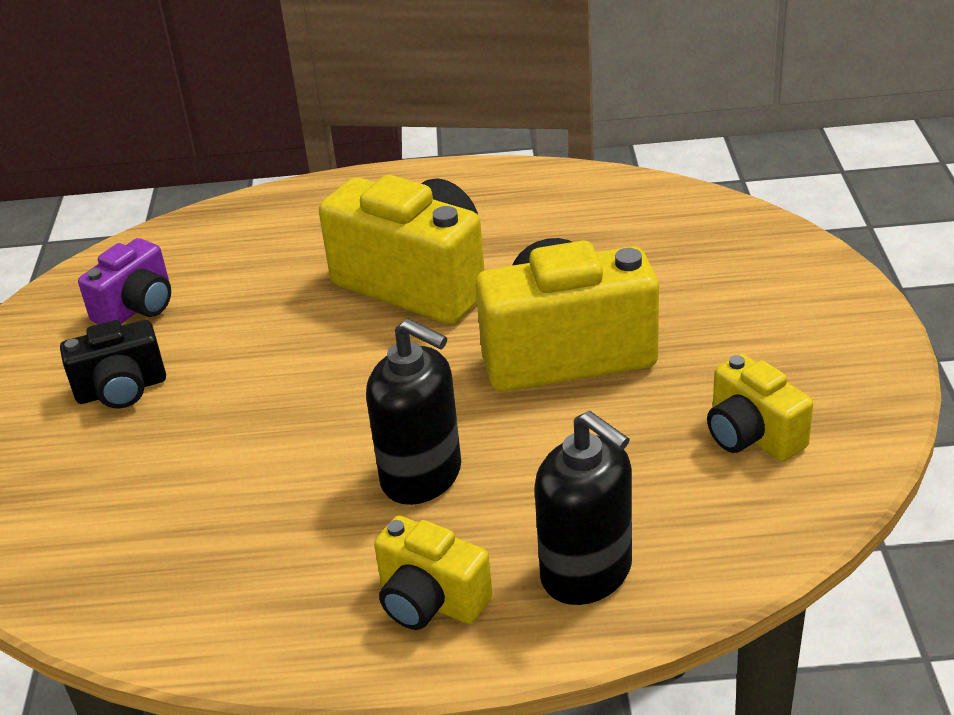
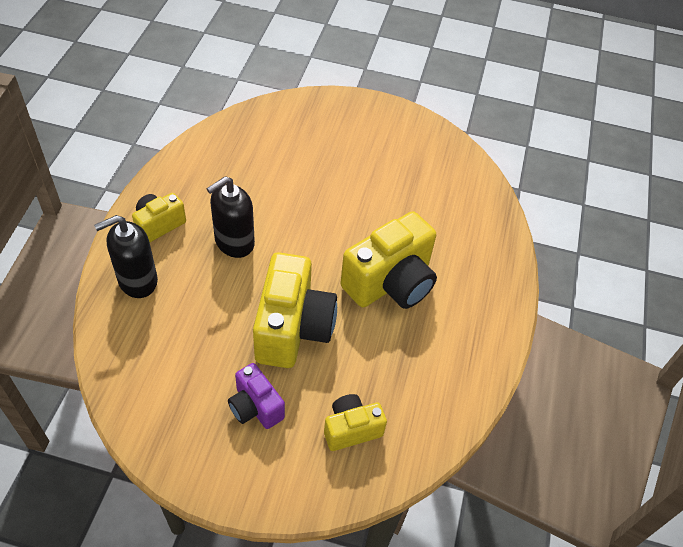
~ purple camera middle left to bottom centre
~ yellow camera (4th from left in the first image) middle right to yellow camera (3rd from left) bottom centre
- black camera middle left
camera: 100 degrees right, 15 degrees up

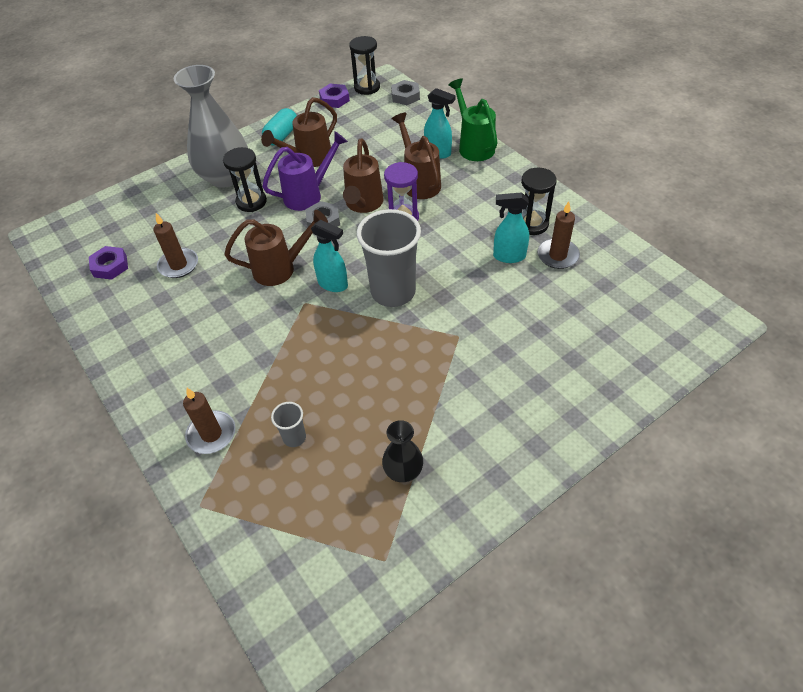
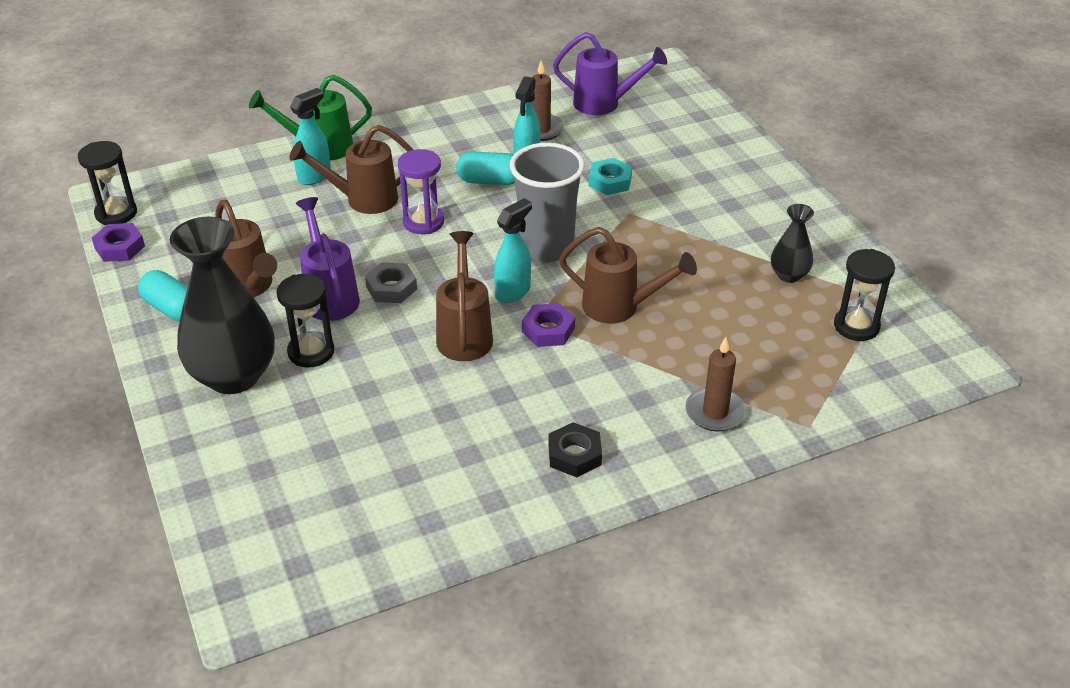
~ grey vase top left to black vase (1st from left) middle left
+ turquoise capsule (2nd from left) top centre
~ purple nut (1st from left in the first image) middle left to purple nut (2nd from left) centre
+ black nut centre
+ purple watering can (2nd from left) top centre
~ brown watering can (3rd from left in the first image) top centre to brown watering can (4th from left) centre
+ turquoise nut top centre
~ black hourglass (3rd from left) top right to middle right
- brown candle (1st from left) middle left
- grey cup (1st from left) centre
- grey nut (2nd from left) top centre
camera: 80 degrees left, 10 degrees down

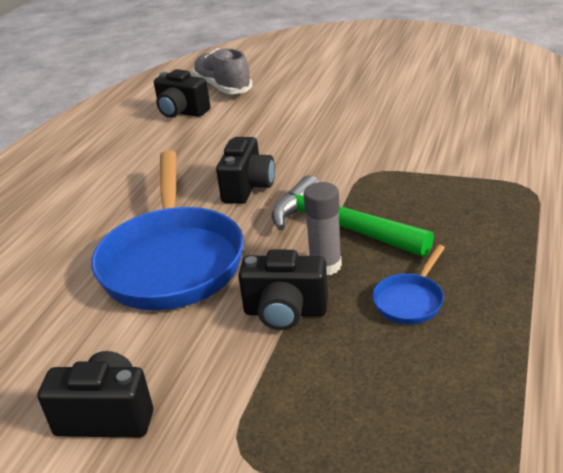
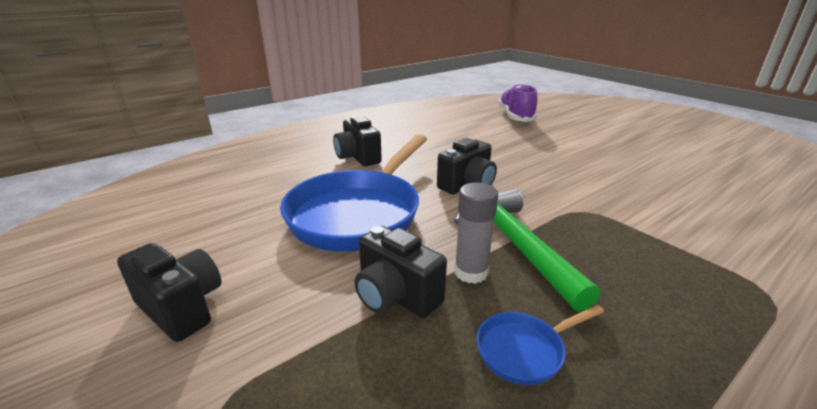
~ black camera (2nd from left) top left to centre
~ grey shoe top centre to purple shoe top centre
camera: 30 degrees right, 5 degrees down

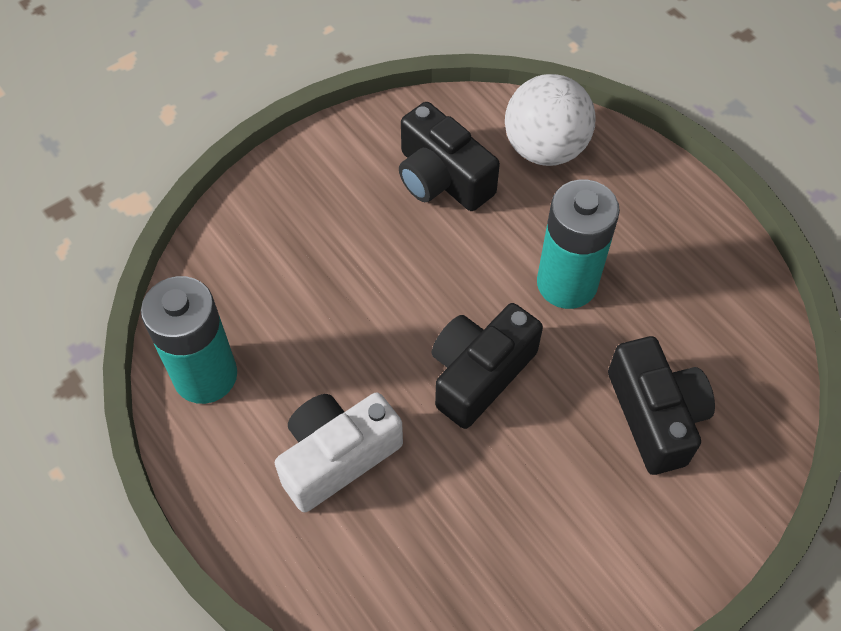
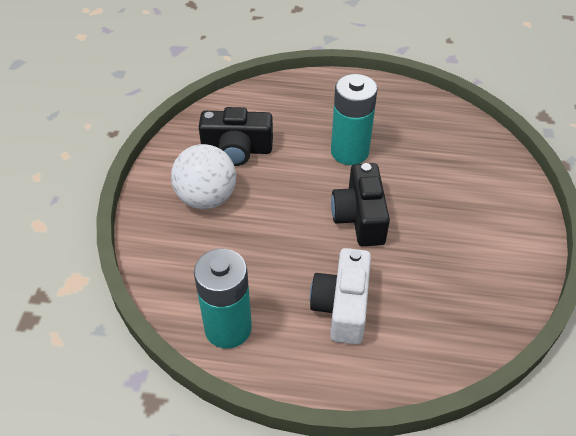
~ white ball top centre to centre
- black camera (3rd from left) middle right
camera: 45 degrees left, 10 degrees down

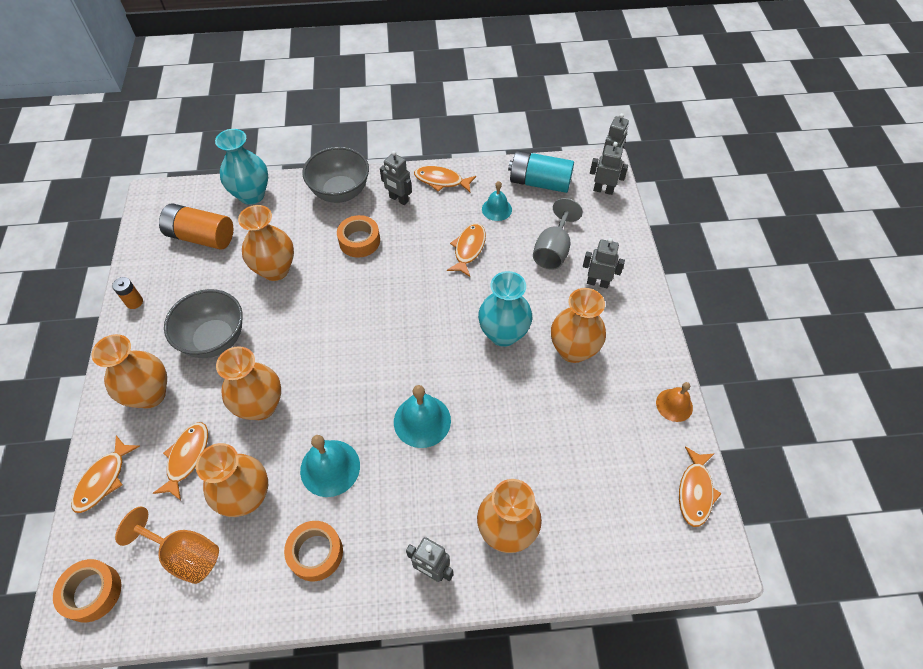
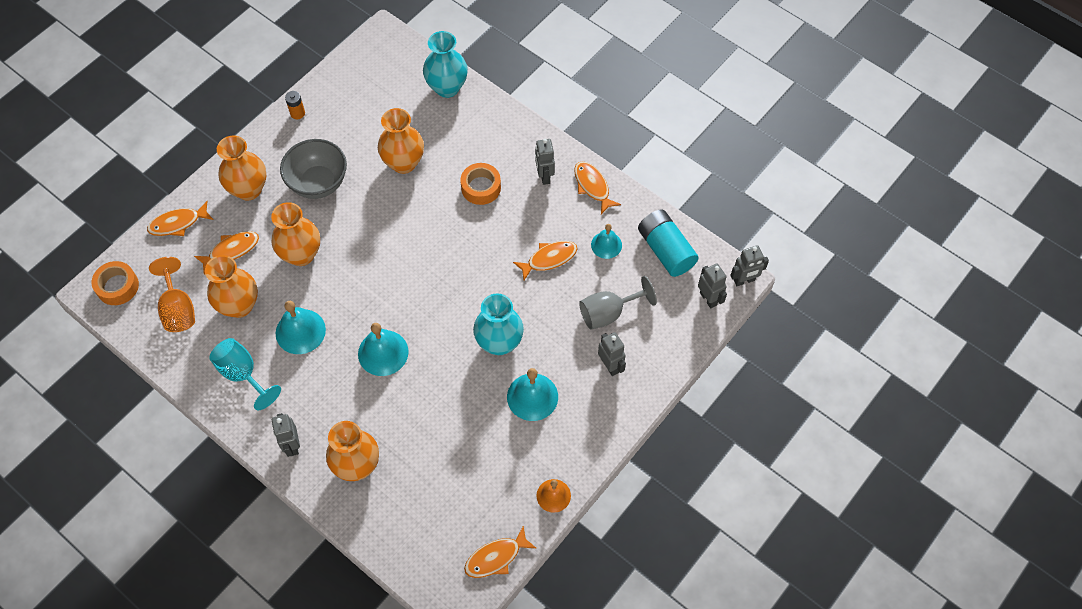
~ orange tape (2nd from left) bottom centre to turquoise goblet middle left
~ orange vase (6th from left) centre to turquoise bell (3rd from left) centre
- orange battery (2nd from left) middle left
- grey bowl (2nd from left) top centre
camera: 45 degrees right, 5 degrees up

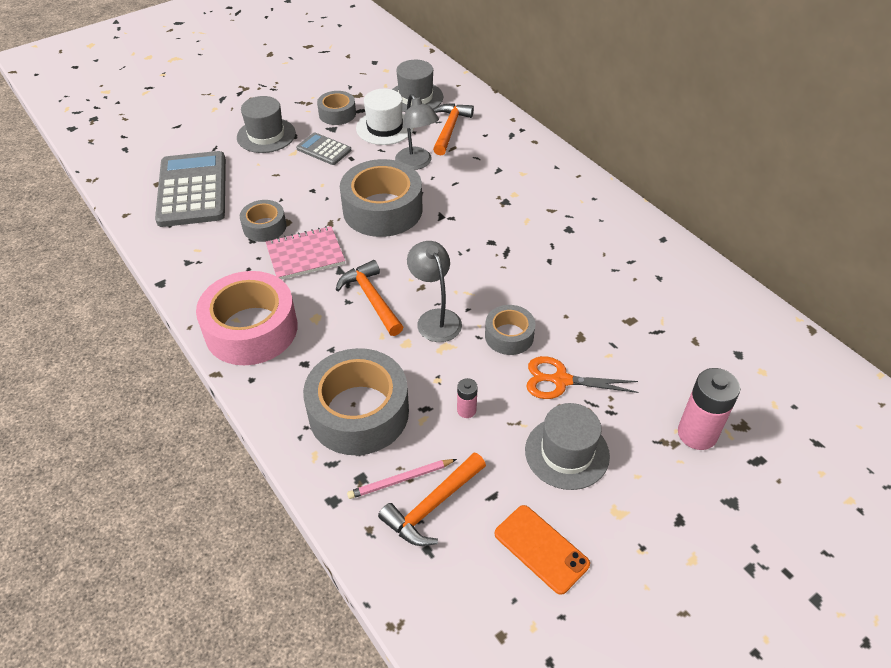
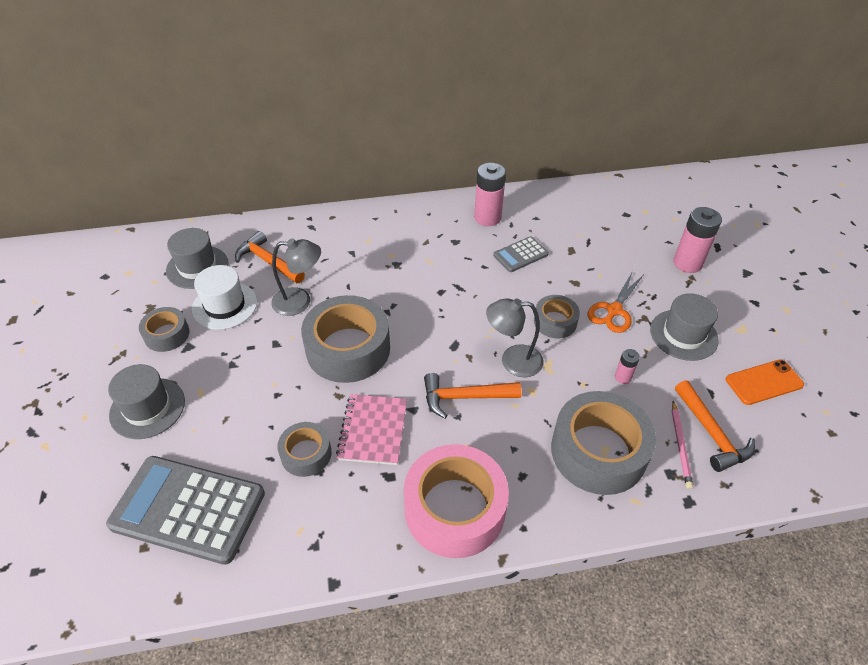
+ pink battery (1st from left) top centre
~ grey calculator (2nd from left) top centre to centre
camera: 65 degrees left, 0 degrees up

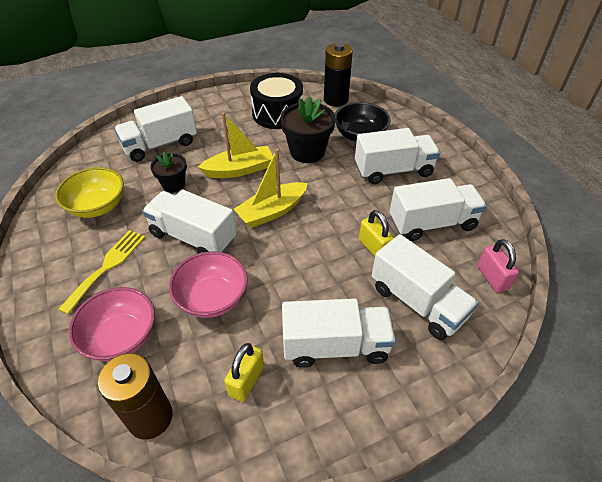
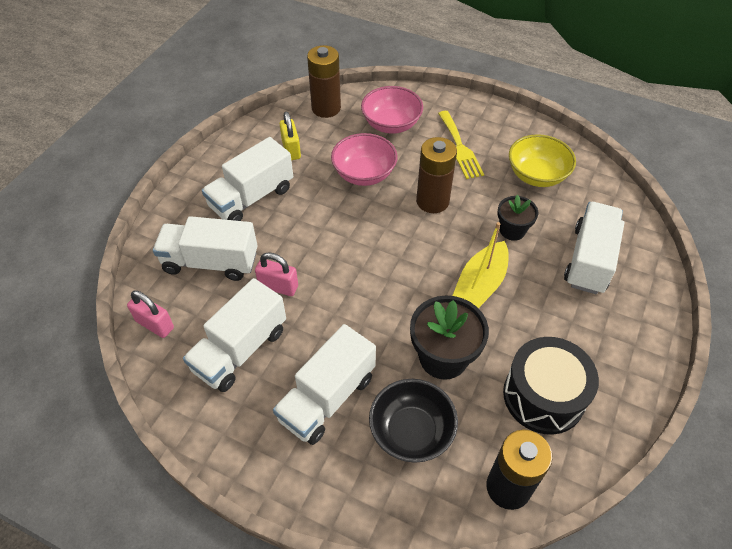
~ yellow padlock (2nd from left) centre to pink padlock (2nd from left) centre
~ white truck (2nd from left) middle left to brown battery (2nd from left) top centre
- yellow boat (2nd from left) centre
camera: 140 degrees right, 5 degrees up

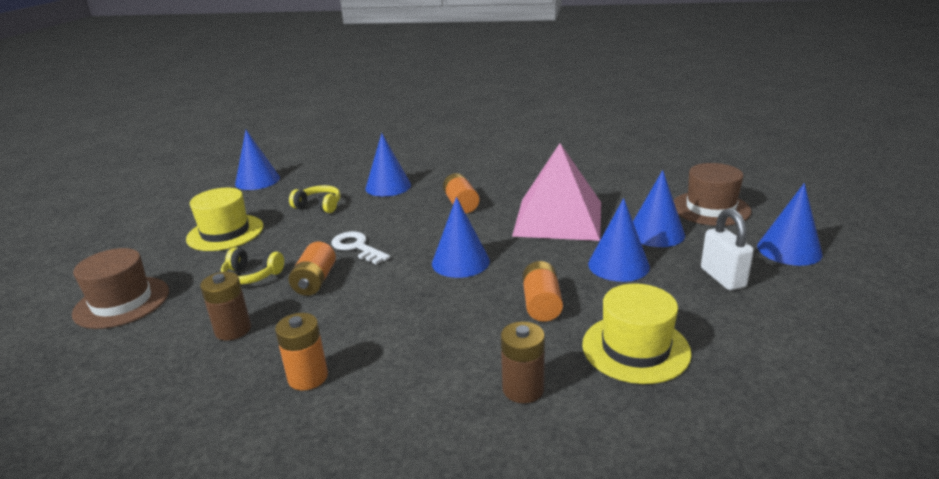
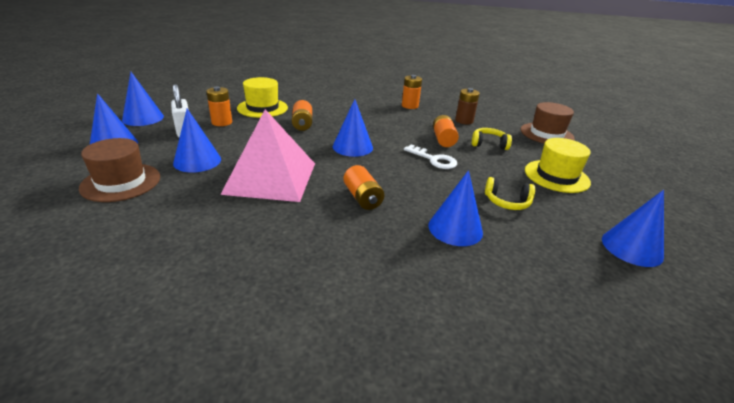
~ blue cone (4th from left in the first image) centre to blue cone (2nd from left) top left
+ orange battery (1st from left) top left
- brown battery (2nd from left) bottom centre
camera: 170 degrees right, 5 degrees up

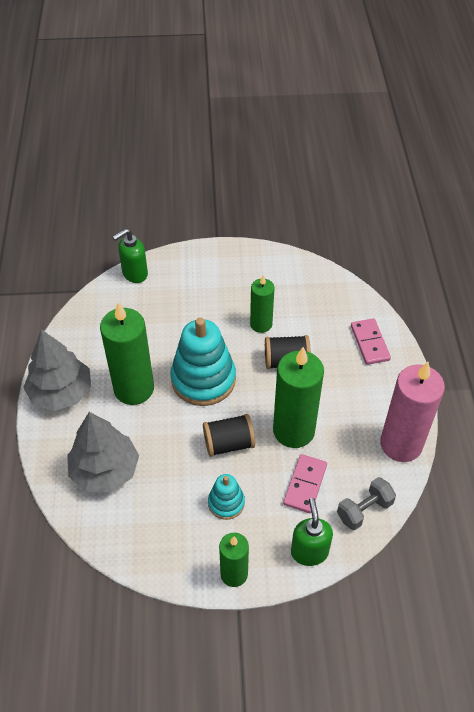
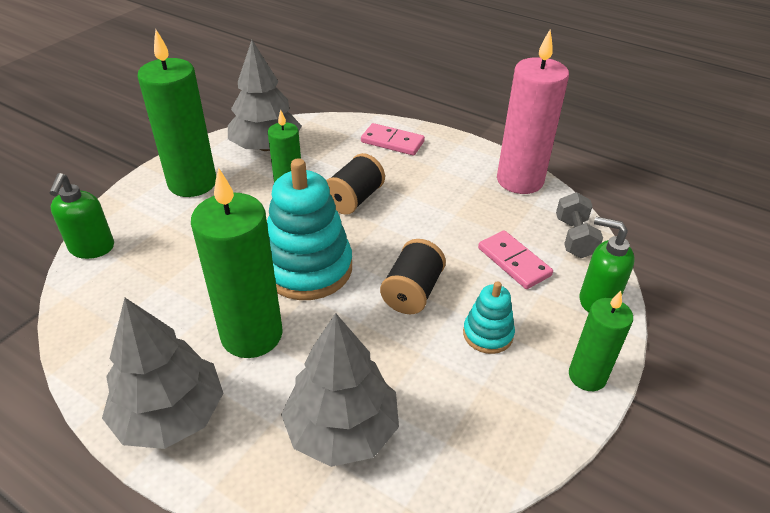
~ green candle (4th from left in the first image) centre to green candle (1st from left) top left
+ grey tree (2nd from left) top centre
camera: 55 degrees left, 10 degrees down

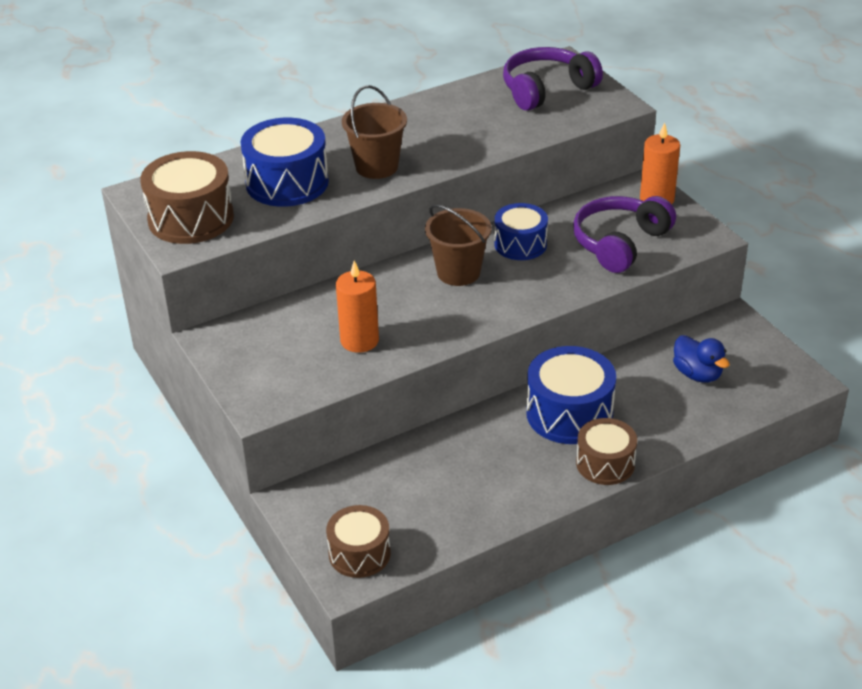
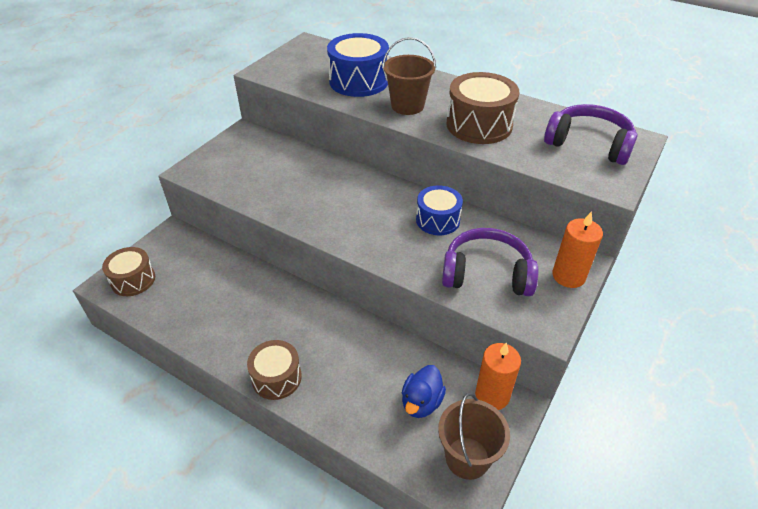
~ brown bucket (2nd from left) centre to bottom centre
~ brown drum (1st from left in the first image) top left to brown drum (3rd from left) top centre
~ orange candle (1st from left) centre to bottom centre
- blue drum (3rd from left) centre
camera: 60 degrees right, 5 degrees up

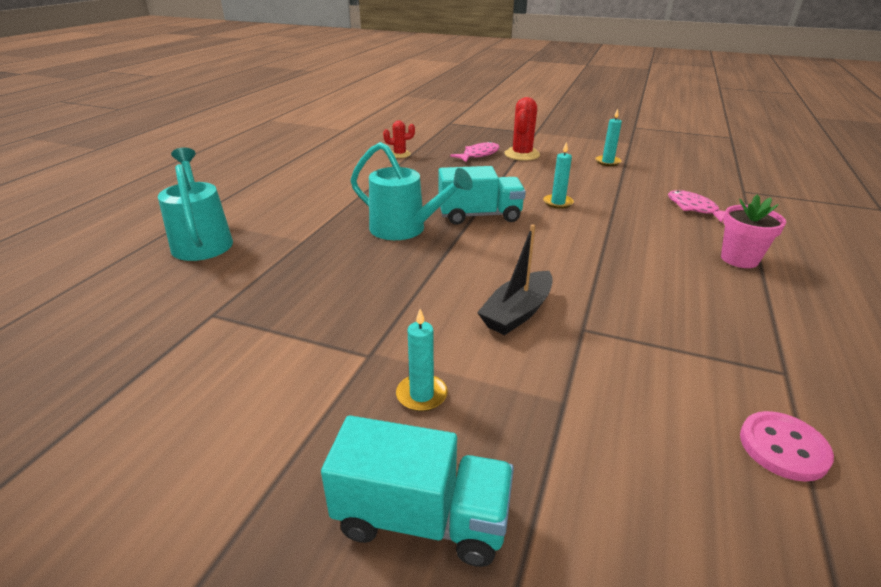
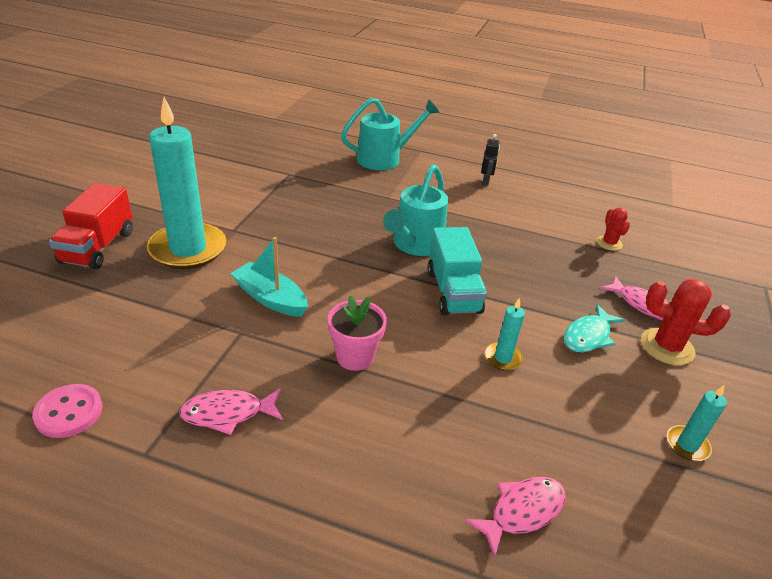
~ turquoise truck (1st from left) bottom centre to red truck middle left
~ turquoise candle (1st from left) centre = top left x2.32
+ pink fish (1st from left) bottom left
~ black boat centre to turquoise boat centre
~ pink flower pot middle right to centre
+ black robot top centre
+ turquoise fish middle right
camera: 85 degrees right, 5 degrees up

